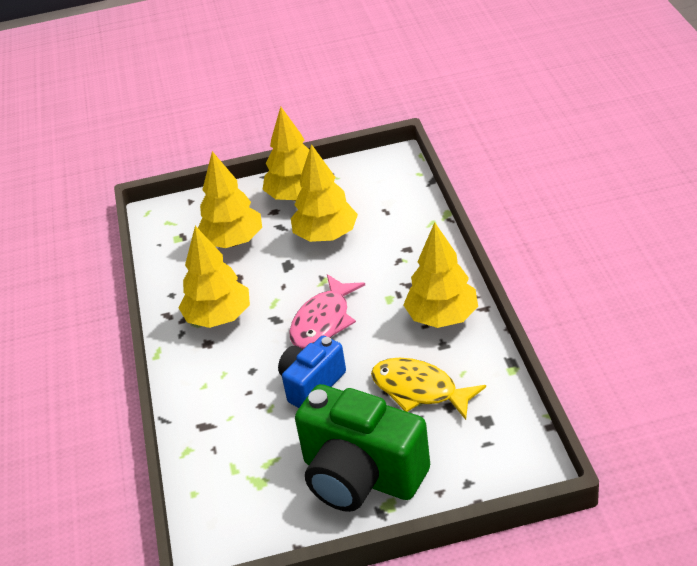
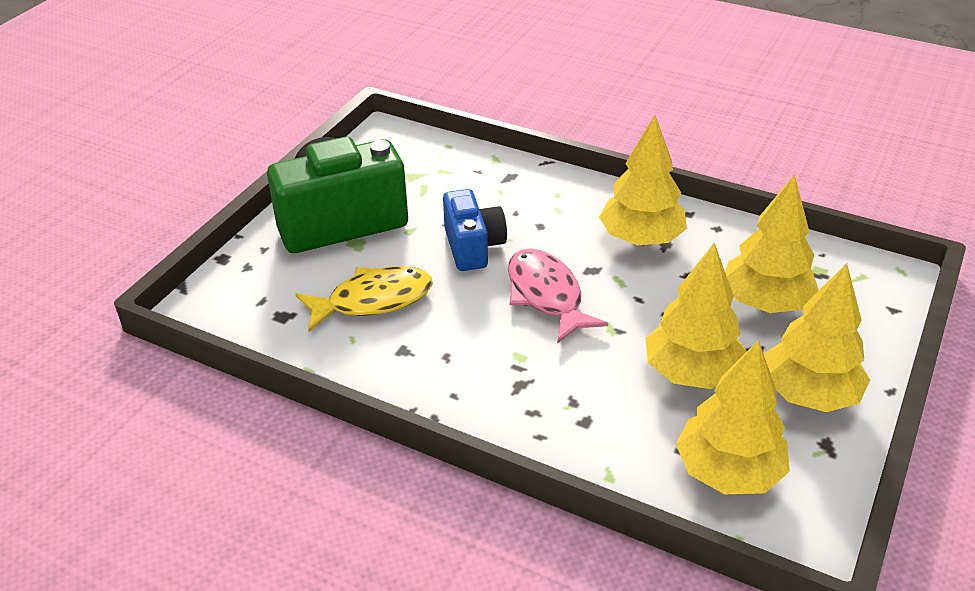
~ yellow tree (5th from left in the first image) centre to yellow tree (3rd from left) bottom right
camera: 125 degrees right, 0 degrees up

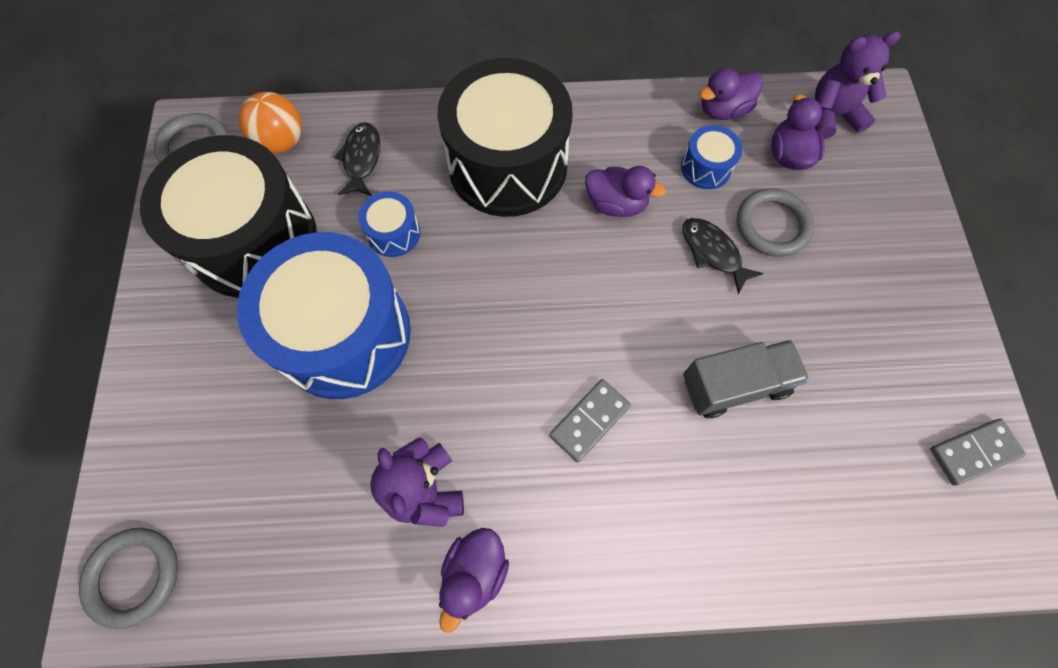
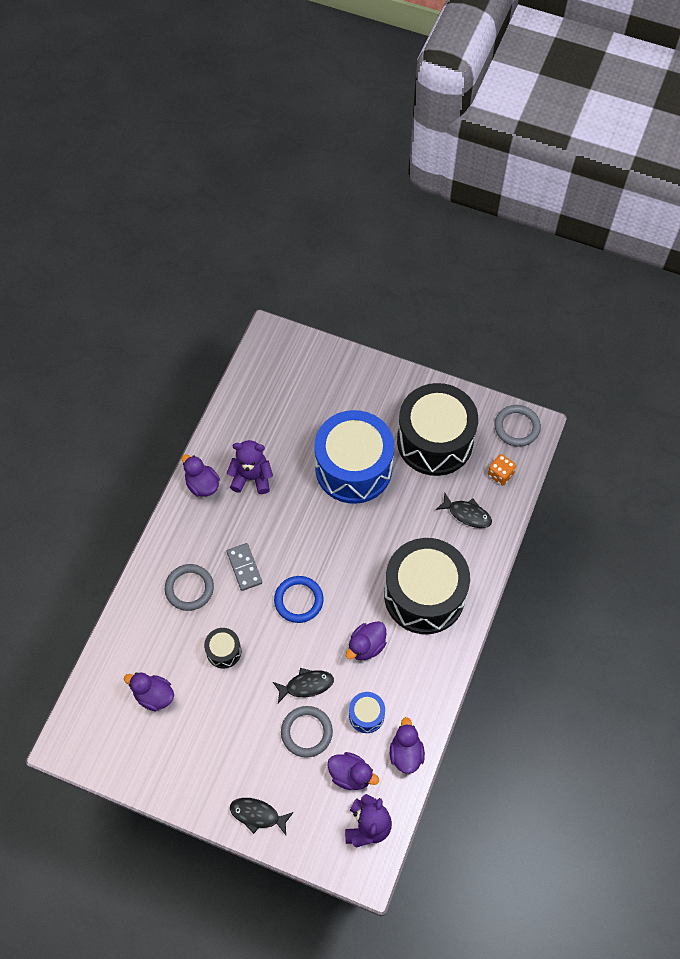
+ purple duck (1st from left) bottom left
~ grey ring (1st from left) bottom left to middle left
~ grey truck middle right to black drum (1st from left) bottom left
+ black fish (1st from left) bottom centre
+ blue ring centre
~ orange ball top left to orange dice middle right
- blue drum (2nd from left) centre
- grey domino (2nd from left) bottom right
camera: 115 degrees right, 5 degrees down

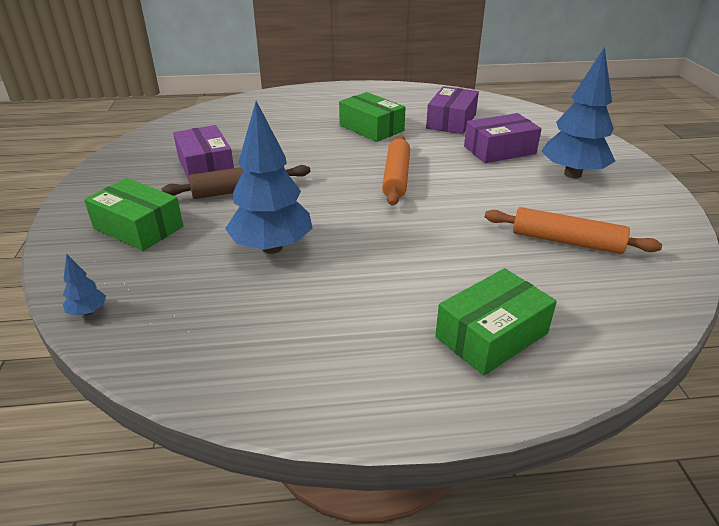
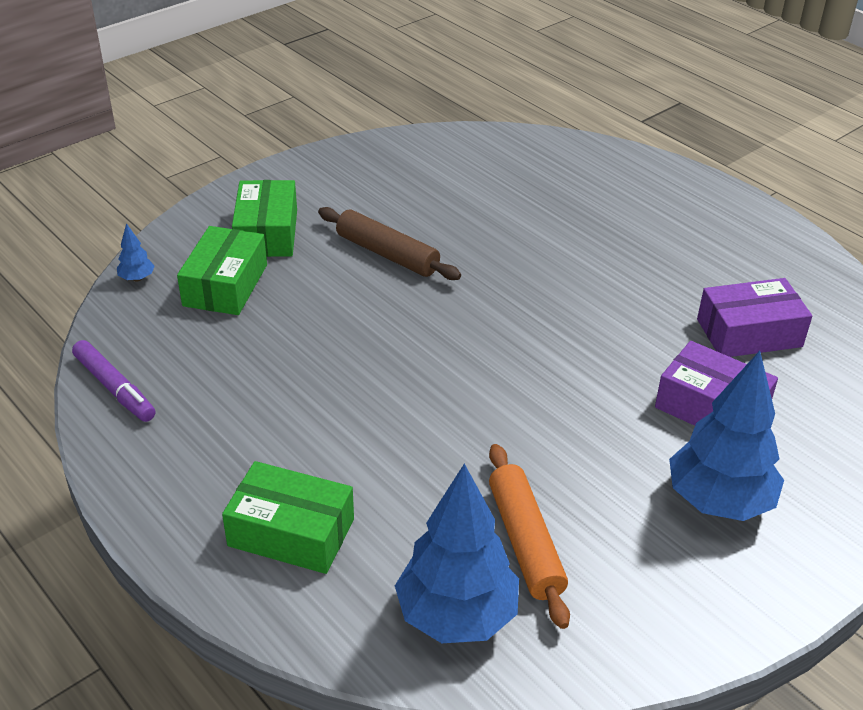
+ purple marker middle left
~ green box (2nd from left in the first image) top centre to green box (1st from left) middle left
~ blue tree (2nd from left) centre to bottom centre
- purple box (1st from left) top left
- orange rolling pin (1st from left) top centre
camera: 55 degrees right, 5 degrees up

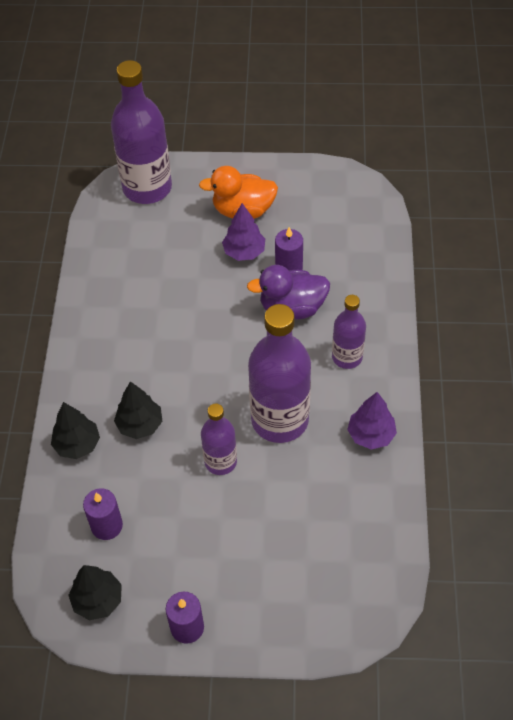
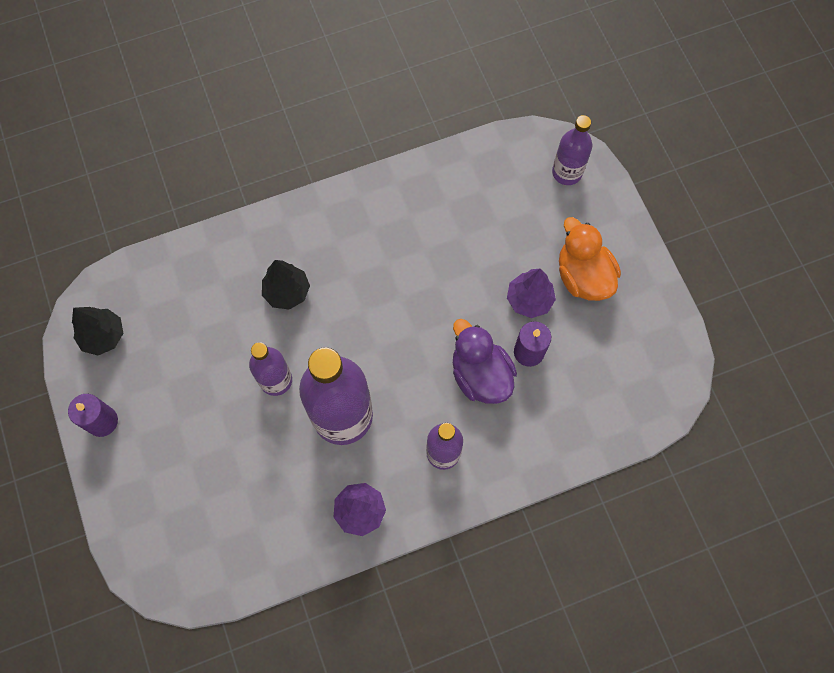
~ purple bottle (1st from left in the first image) top left = top right x0.55
- black tree (1st from left) middle left
- purple candle (1st from left) bottom left
camera: 65 degrees right, 15 degrees up

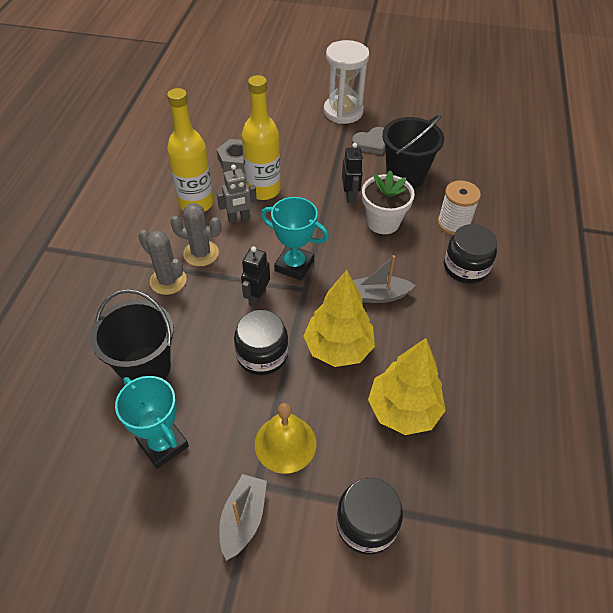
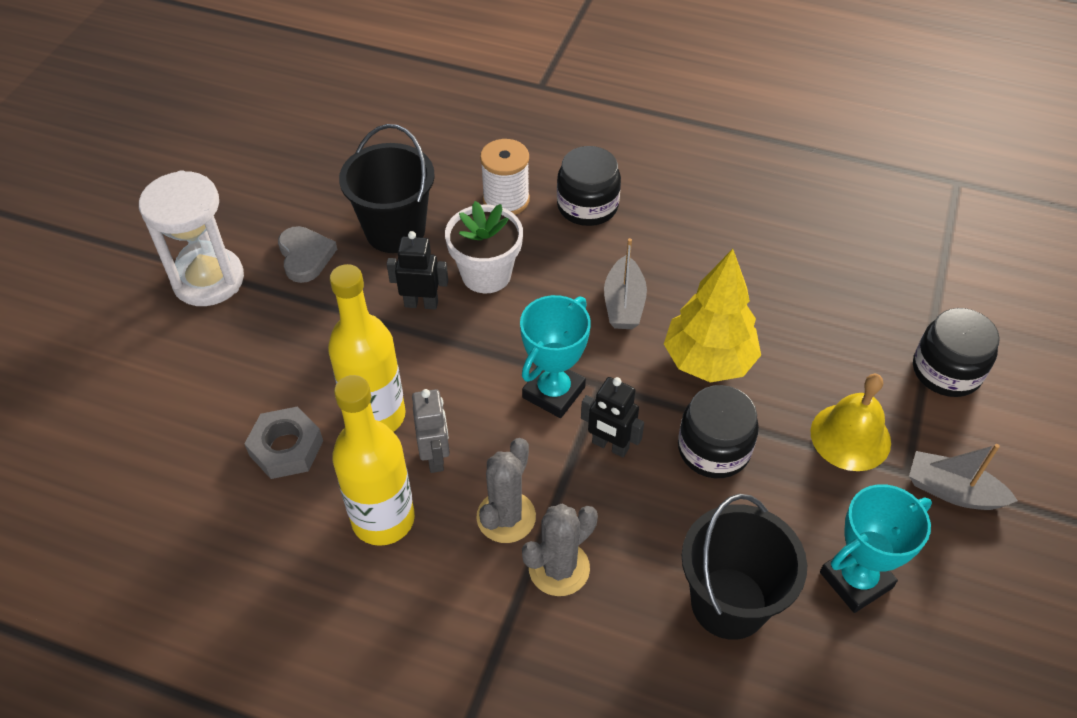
- yellow tree (2nd from left) centre
camera: 80 degrees left, 0 degrees up

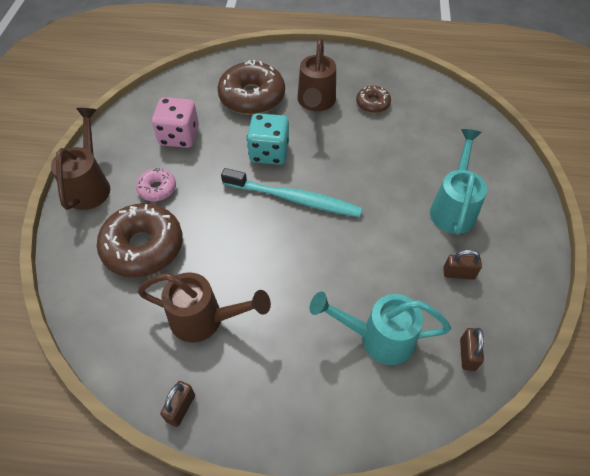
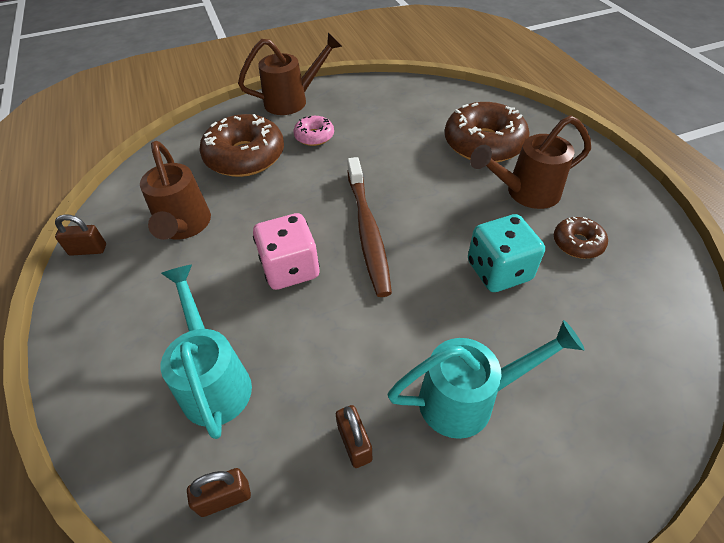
~ pink dice top left to centre
~ turquoise toothbrush centre to brown toothbrush centre
~ turquoise dice top centre to middle right
camera: 65 degrees right, 5 degrees down

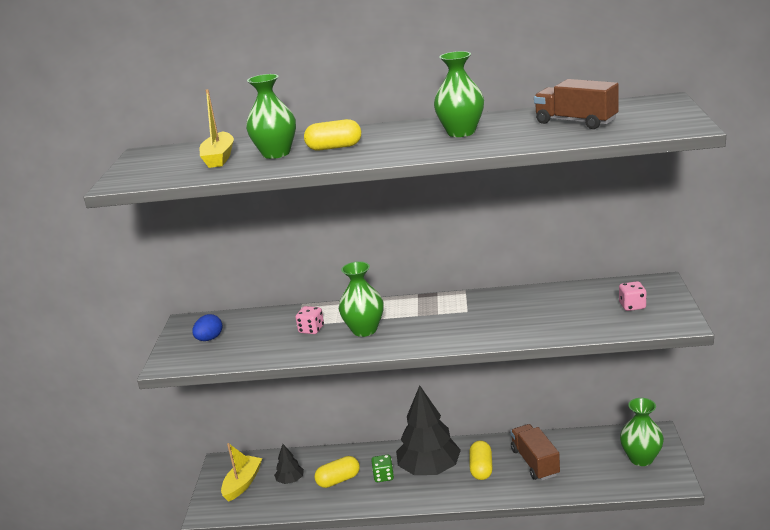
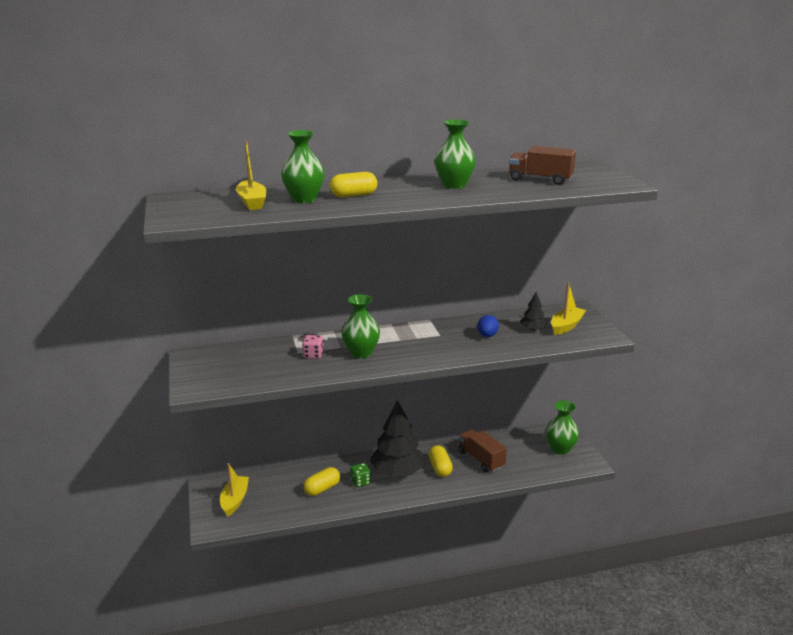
~ blue egg middle left to centre
~ black tree (1st from left in the first image) bottom centre to black tree (2nd from left) middle right
~ pink dice (2nd from left) middle right to yellow boat (3rd from left) middle right
camera: 20 degrees left, 0 degrees up

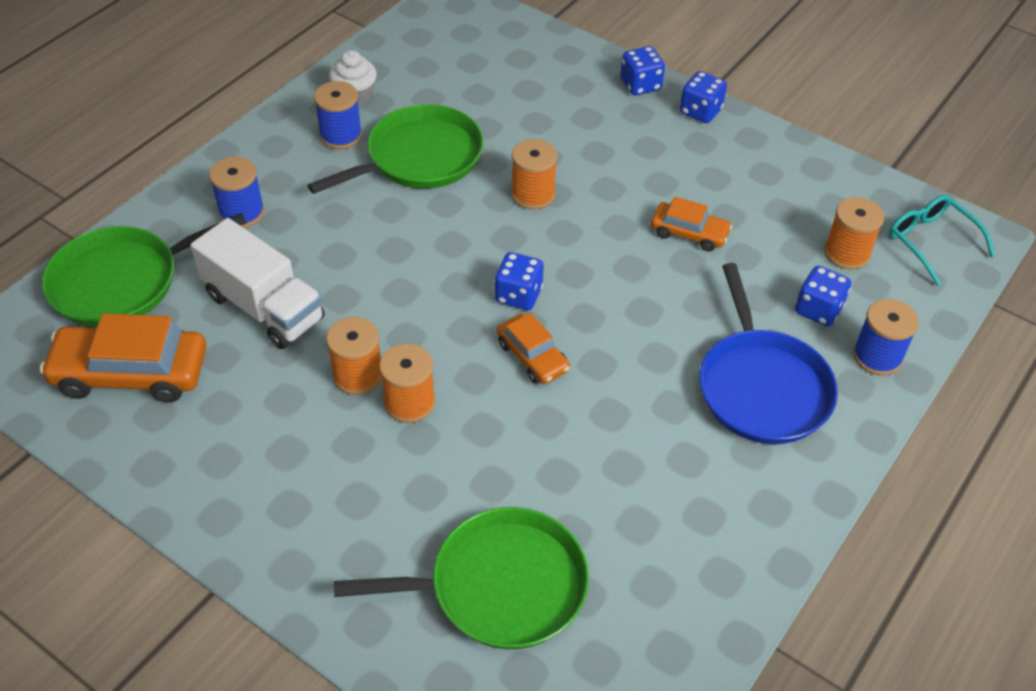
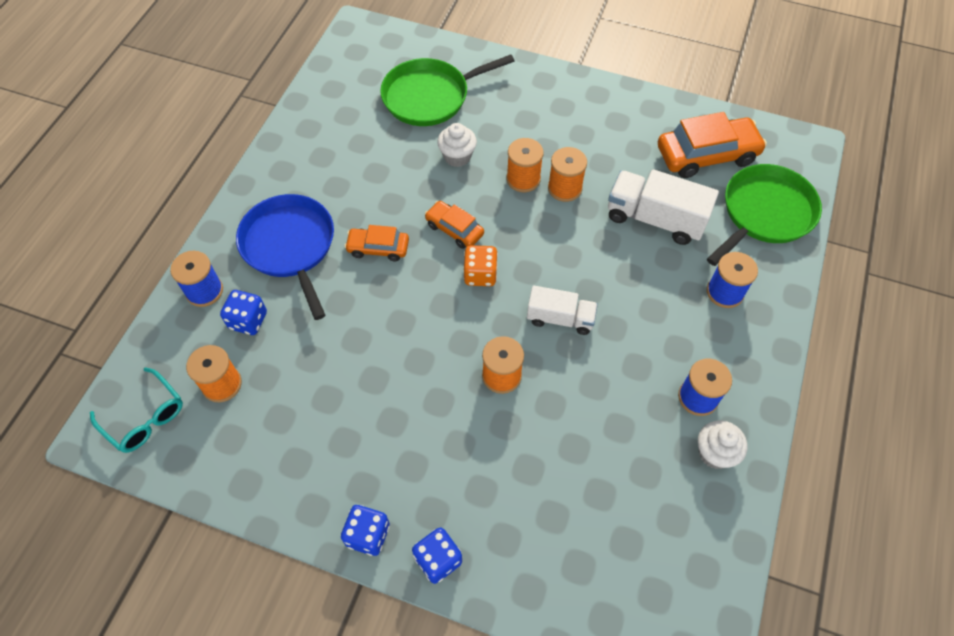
~ orange car (3rd from left in the first image) top right to orange car (1st from left) centre
+ white cupcake (1st from left) top centre
~ blue dice (1st from left) centre to orange dice centre
+ white truck (1st from left) centre
- green pan (2nd from left) top centre
camera: 165 degrees right, 10 degrees up

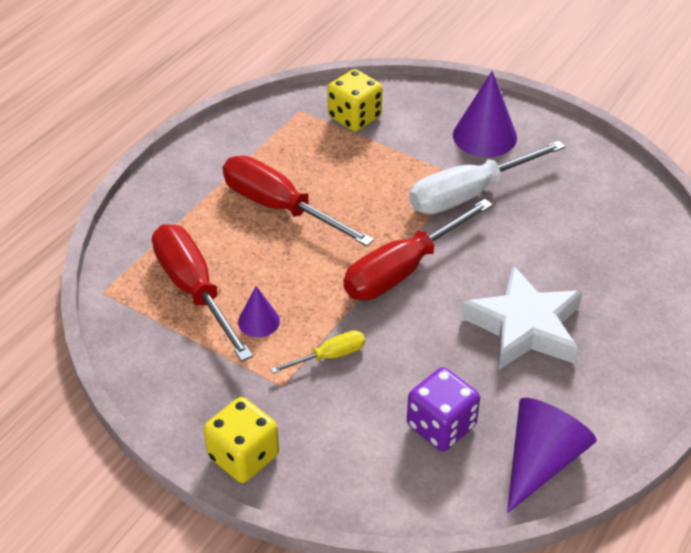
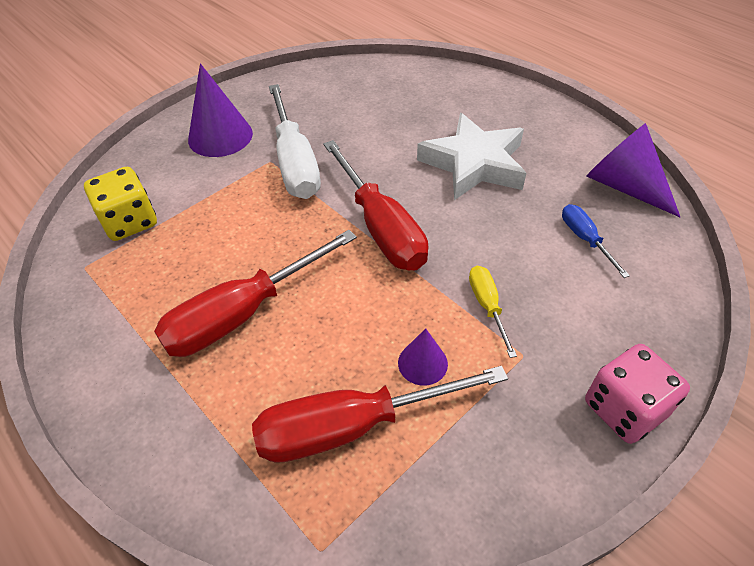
~ purple dice bottom centre to blue screwdriver middle right
~ yellow dice (1st from left) bottom centre to pink dice bottom right
camera: 75 degrees left, 5 degrees up

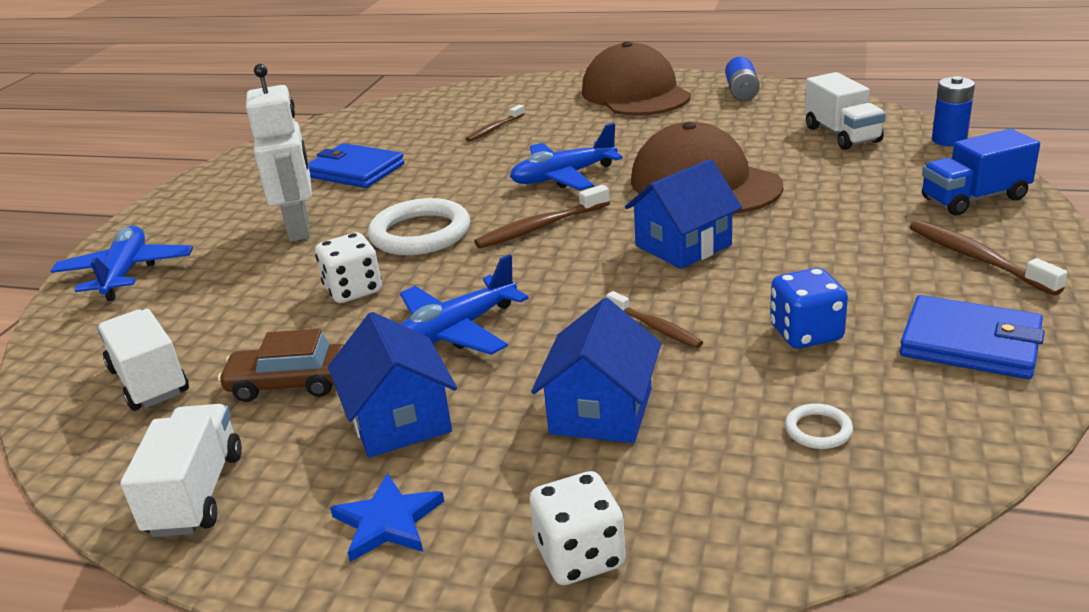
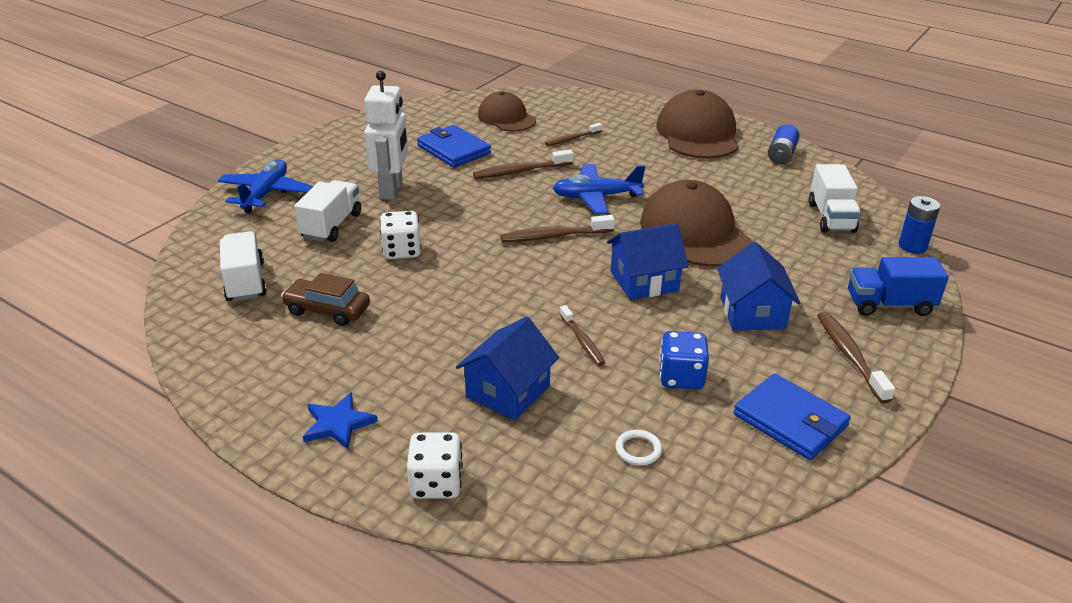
~ white truck (2nd from left) bottom left to middle left
+ brown toothbrush (1st from left) top centre
+ brown cap (1st from left) top centre
~ blue house (1st from left in the first image) centre to blue house (3rd from left) middle right
- white ring (1st from left) centre
- blue plane (2nd from left) centre
camera: 15 degrees right, 5 degrees up

